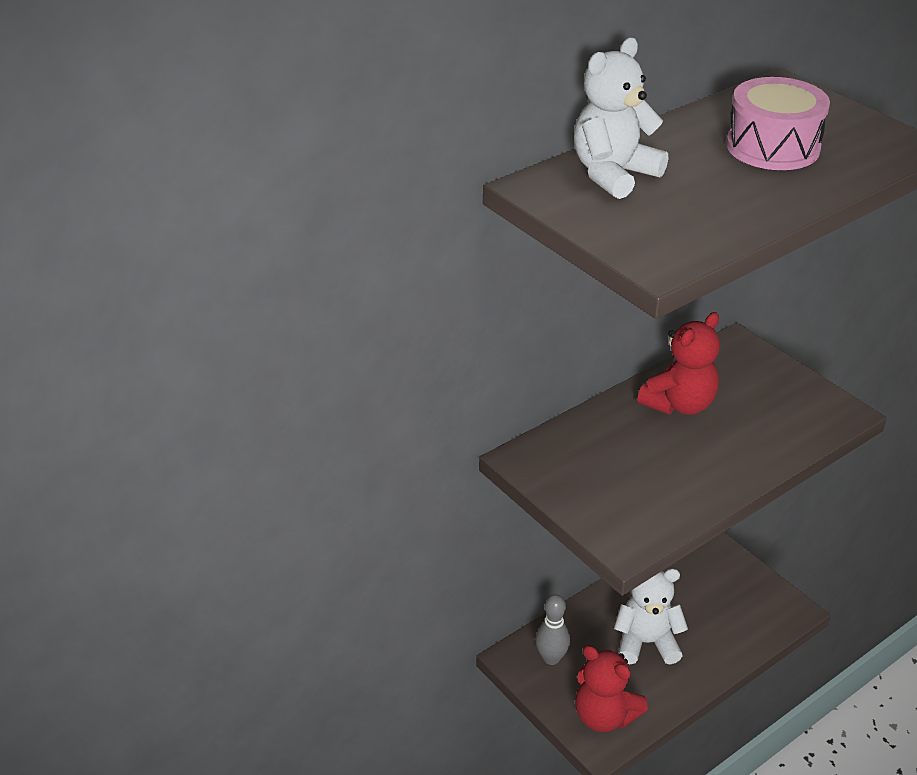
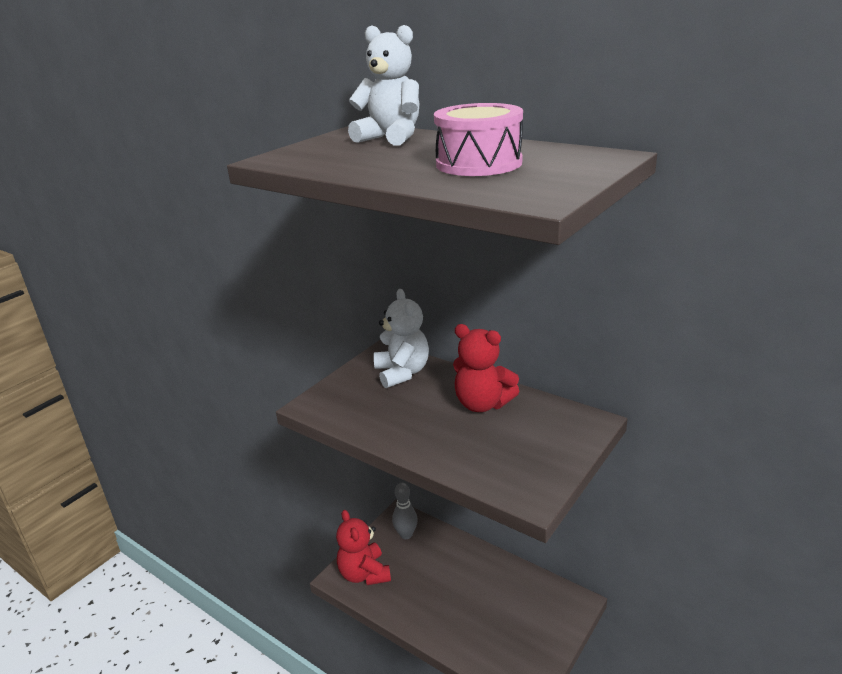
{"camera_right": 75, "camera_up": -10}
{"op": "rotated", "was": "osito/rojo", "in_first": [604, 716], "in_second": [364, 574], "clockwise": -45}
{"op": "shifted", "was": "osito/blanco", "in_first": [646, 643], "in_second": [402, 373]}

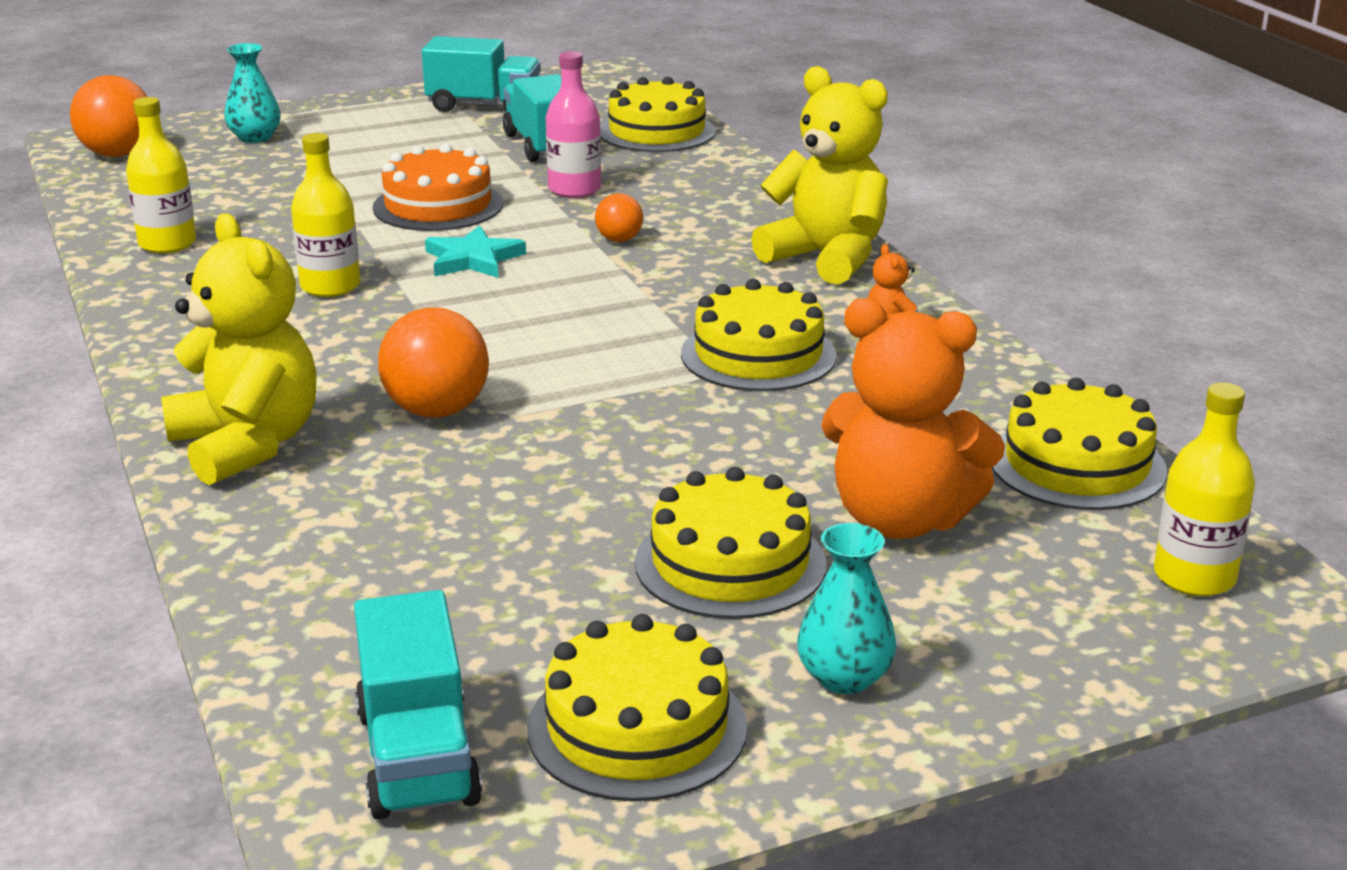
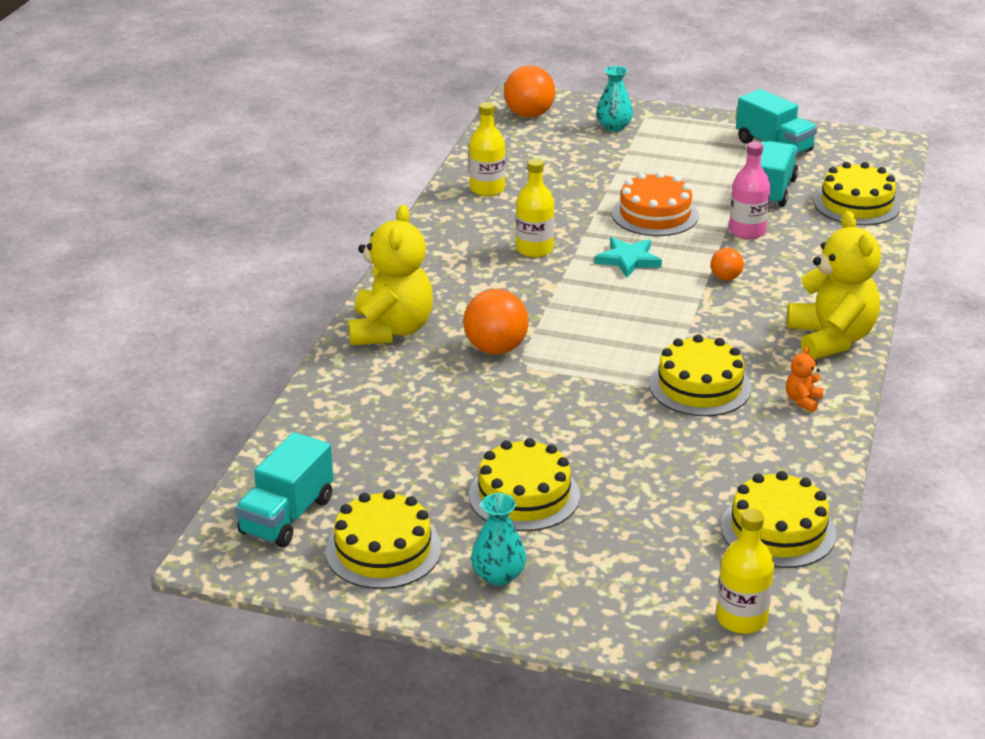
{"camera_right": 40, "camera_up": 5}
{"op": "gone", "was": "osito/naranja", "in_first": [900, 520]}

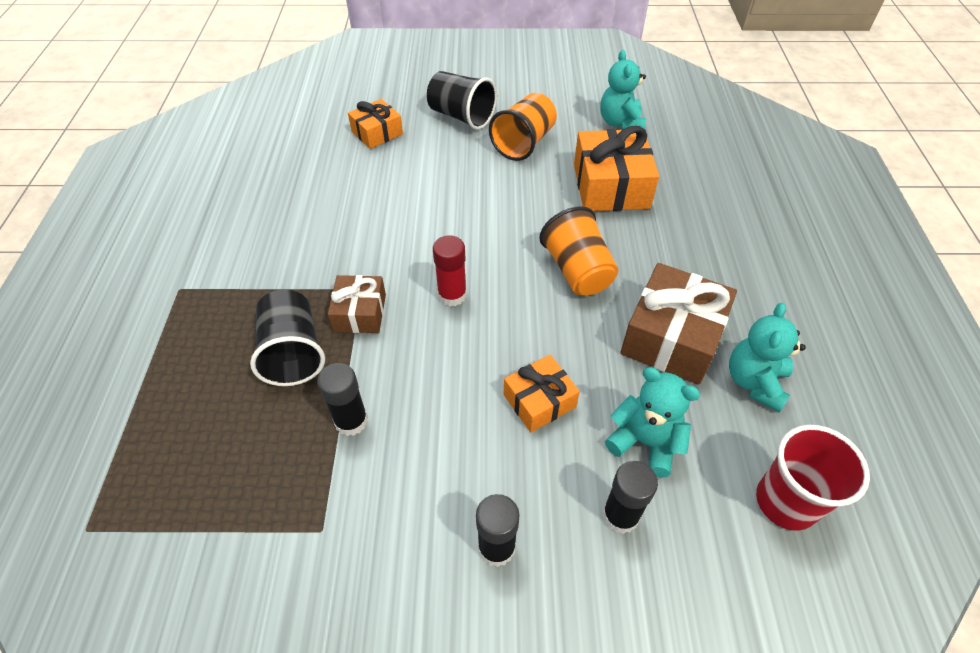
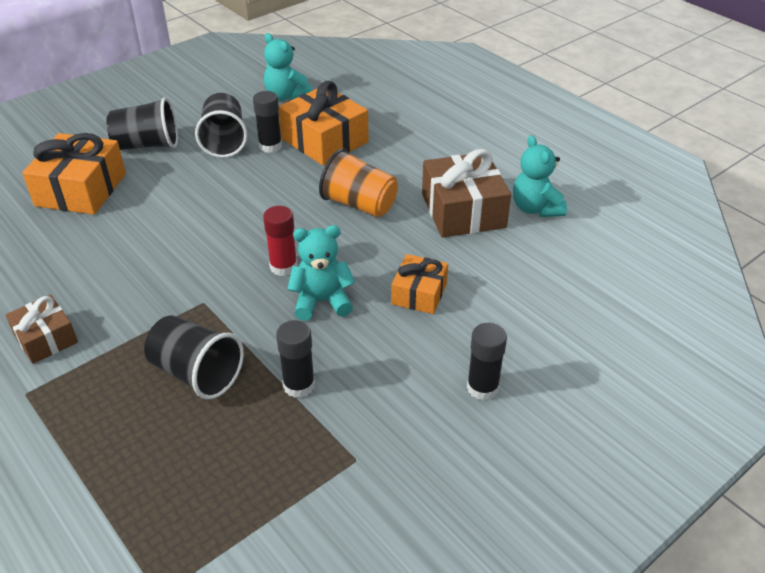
{"camera_right": -40, "camera_up": -10}
{"op": "shifted", "was": "regalo/marrón", "in_first": [360, 313], "in_second": [46, 338]}
{"op": "scaled", "was": "regalo/naranja", "in_first": [377, 133], "in_second": [81, 189], "ratio": 1.7}
{"op": "repainted", "was": "vaso/naranja", "now": "vaso/negro", "in_first": [524, 143], "in_second": [224, 141]}
{"op": "shifted", "was": "barra de pegamento/negro", "in_first": [620, 515], "in_second": [270, 146]}
{"op": "shifted", "was": "osito/turquesa", "in_first": [645, 442], "in_second": [322, 301]}
{"op": "gone", "was": "vaso/rojo", "in_first": [785, 502]}

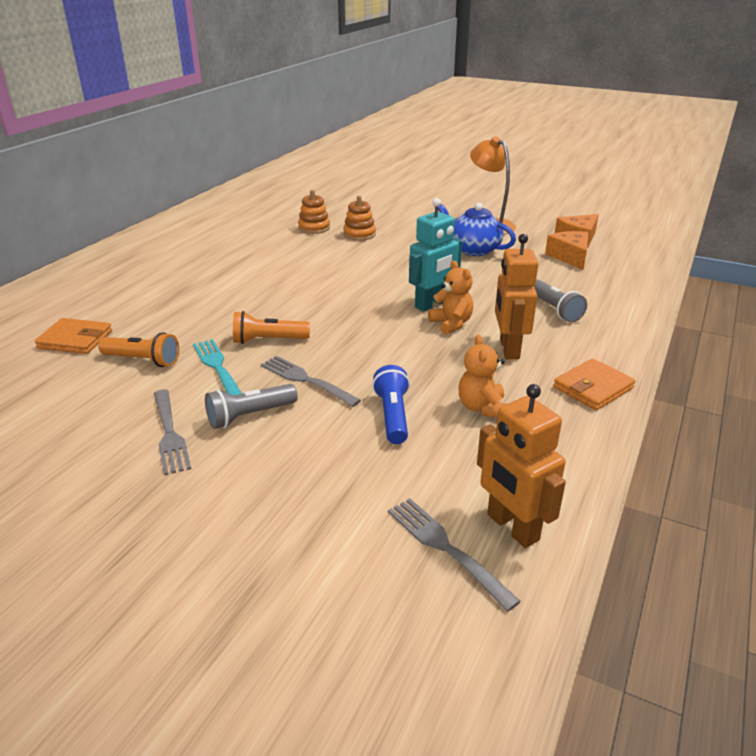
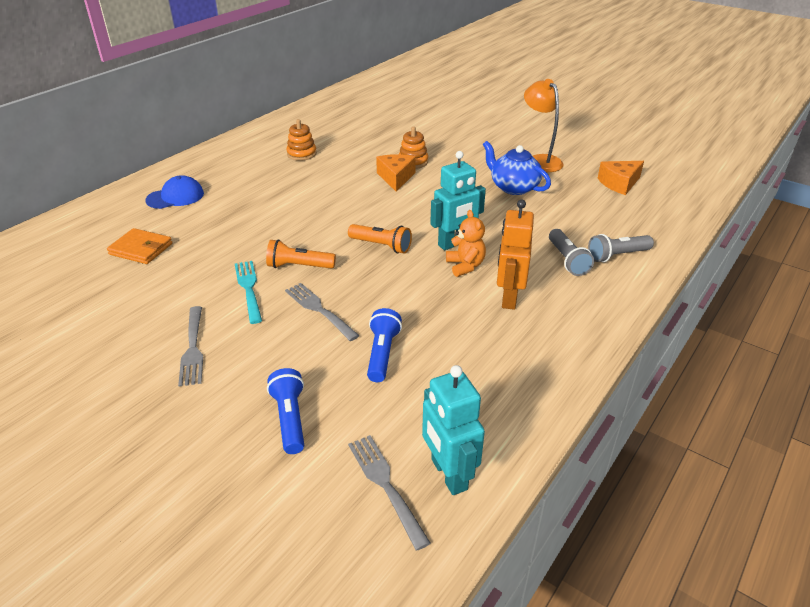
{"camera_right": 10, "camera_up": 5}
{"op": "shifted", "was": "lámpara de mano/naranja", "in_first": [143, 360], "in_second": [381, 246]}
{"op": "shifted", "was": "lámpara de mano/gris", "in_first": [249, 416], "in_second": [617, 256]}
{"op": "shifted", "was": "juguete apilable/naranja", "in_first": [314, 228], "in_second": [301, 154]}
{"op": "gone", "was": "osito/naranja", "in_first": [482, 407]}
{"op": "repainted", "was": "robot/naranja", "now": "robot/turquesa", "in_first": [512, 527], "in_second": [448, 474]}
{"op": "shifted", "was": "queso/naranja", "in_first": [570, 257], "in_second": [396, 178]}
{"op": "gone", "was": "cartera/naranja", "in_first": [593, 388]}
{"op": "new", "now": "gorra/azul", "in_second": [175, 197]}
{"op": "new", "now": "lámpara de mano/azul", "in_second": [290, 419]}

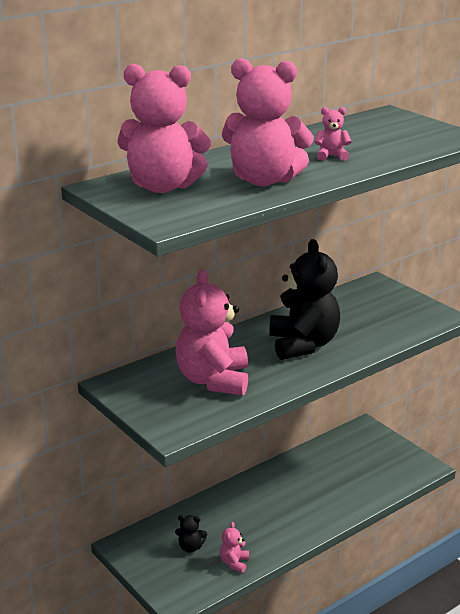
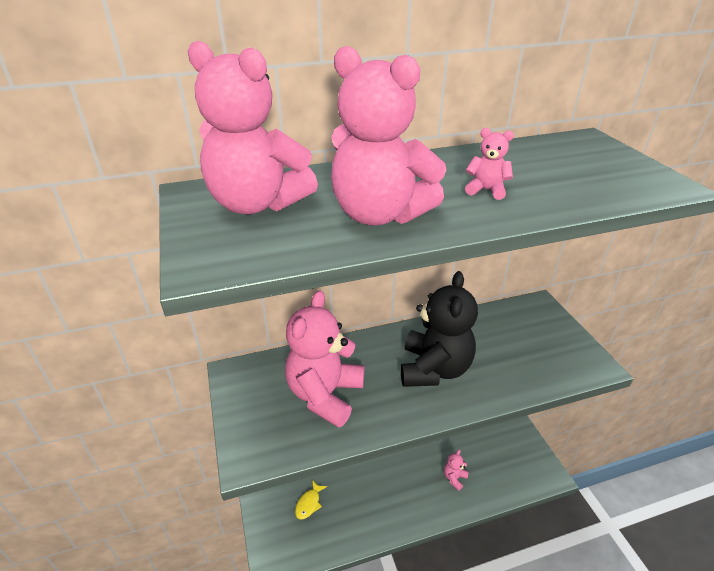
{"camera_right": 20, "camera_up": 10}
{"op": "swapped", "was": "osito/negro", "now": "pez/amarillo", "in_first": [190, 547], "in_second": [309, 503]}
{"op": "shifted", "was": "osito/rosa", "in_first": [234, 563], "in_second": [454, 478]}

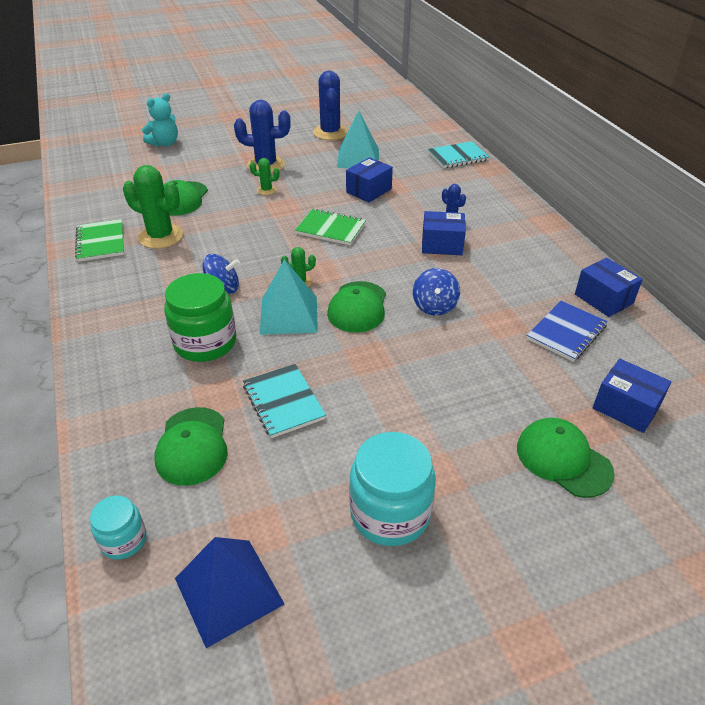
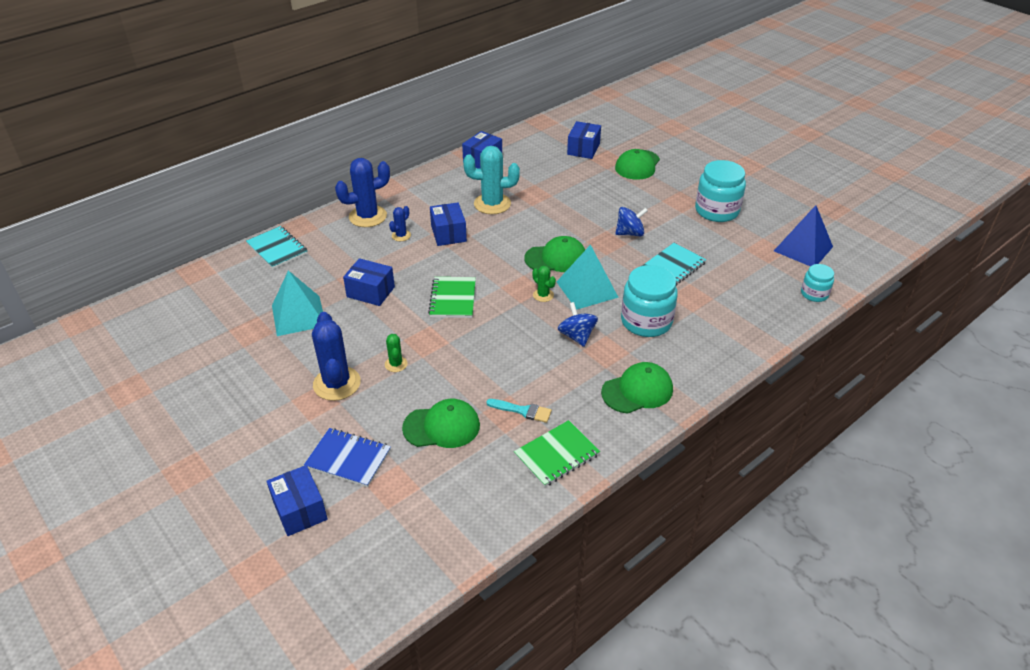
{"camera_right": -110, "camera_up": 0}
{"op": "swapped", "was": "cactus/verde", "now": "pincel/turquesa", "in_first": [161, 236], "in_second": [523, 411]}
{"op": "swapped", "was": "osito/turquesa", "now": "caja/azul", "in_first": [164, 143], "in_second": [300, 510]}
{"op": "shifted", "was": "gorra/verde", "in_first": [192, 446], "in_second": [637, 391]}
{"op": "repainted", "was": "tarro/verde", "now": "tarro/turquesa", "in_first": [205, 342], "in_second": [646, 321]}
{"op": "shifted", "was": "cactus/azul", "in_first": [330, 132], "in_second": [368, 216]}
{"op": "shifted", "was": "peonza/azul", "in_first": [434, 306], "in_second": [630, 233]}
{"op": "shifted", "was": "cuaderno/azul", "in_first": [566, 332], "in_second": [348, 459]}
{"op": "new", "now": "cactus/turquesa", "in_second": [492, 204]}

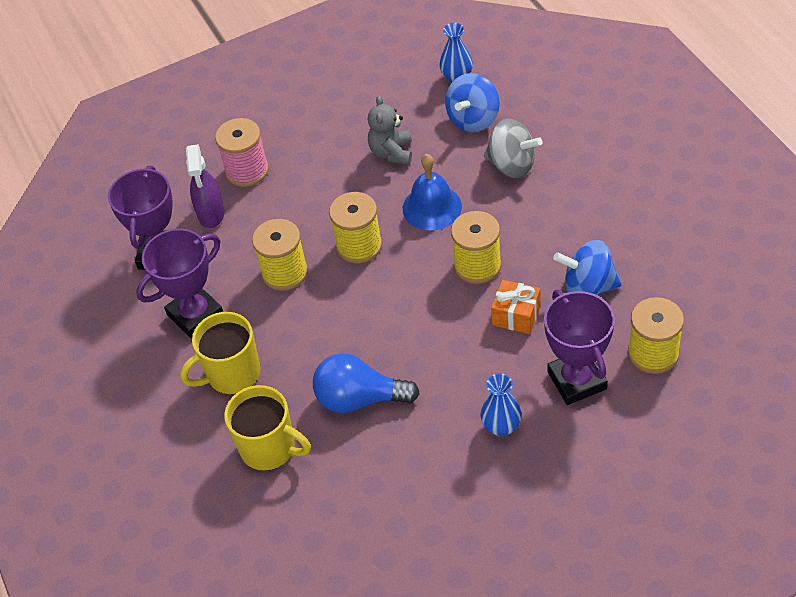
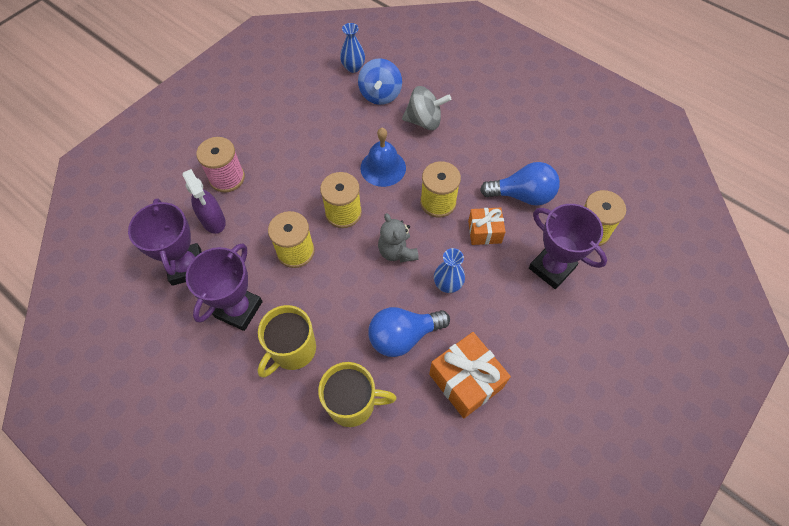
{"camera_right": -30, "camera_up": 10}
{"op": "shifted", "was": "osito/gris", "in_first": [392, 152], "in_second": [397, 251]}
{"op": "shifted", "was": "florero/azul", "in_first": [501, 426], "in_second": [447, 284]}
{"op": "swapped", "was": "peonza/azul", "now": "bombilla/azul", "in_first": [588, 287], "in_second": [522, 195]}
{"op": "new", "now": "regalo/naranja", "in_second": [466, 381]}

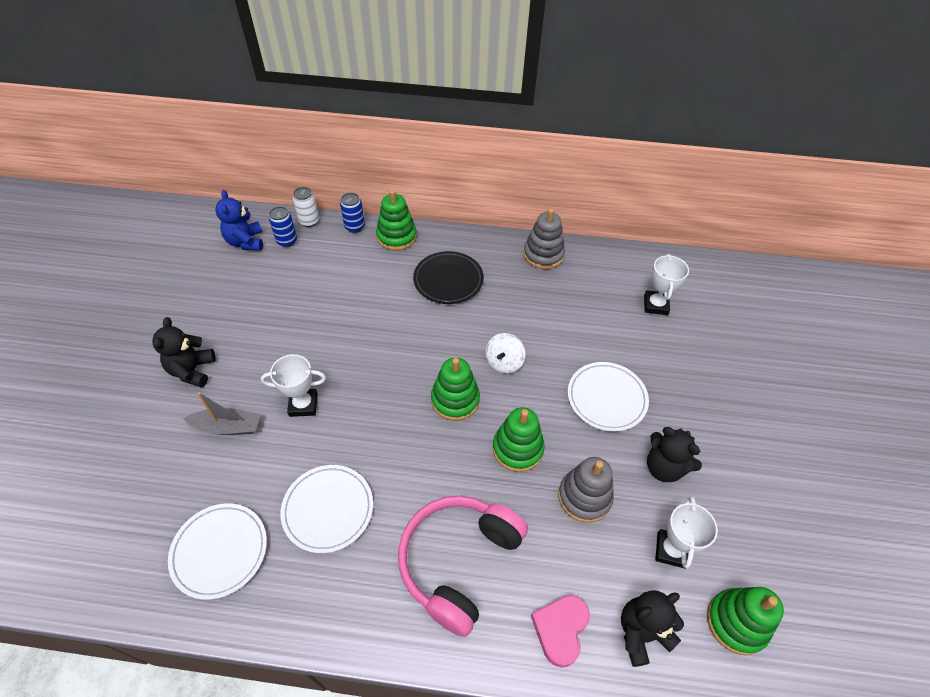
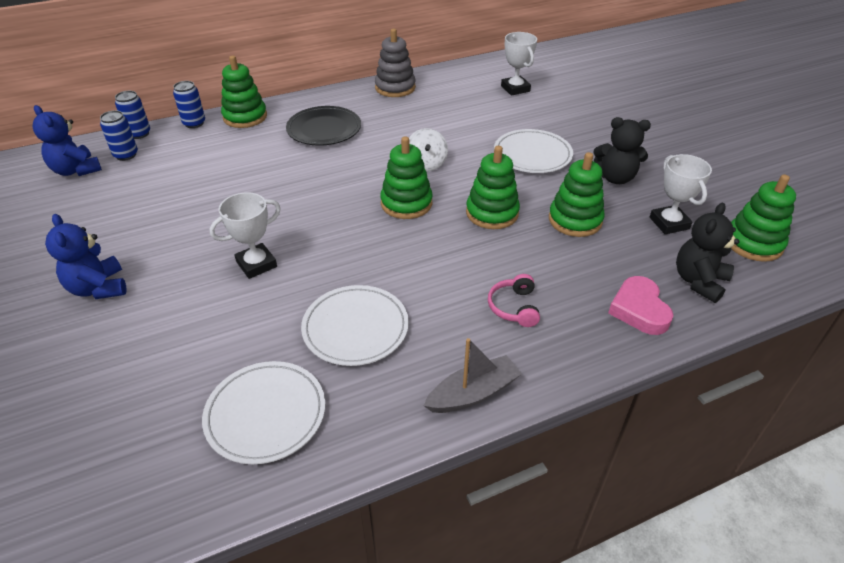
{"camera_right": -30, "camera_up": -10}
{"op": "repainted", "was": "osito/negro", "now": "osito/azul", "in_first": [192, 370], "in_second": [98, 288]}
{"op": "shifted", "was": "barco/gris", "in_first": [228, 427], "in_second": [473, 393]}
{"op": "repainted", "was": "lata/blanco", "now": "lata/azul", "in_first": [309, 221], "in_second": [139, 134]}
{"op": "scaled", "was": "auriculares/rosa", "in_first": [458, 561], "in_second": [514, 307], "ratio": 0.43}
{"op": "repainted", "was": "juguete apilable/gris", "now": "juguete apilable/verde", "in_first": [584, 497], "in_second": [575, 220]}

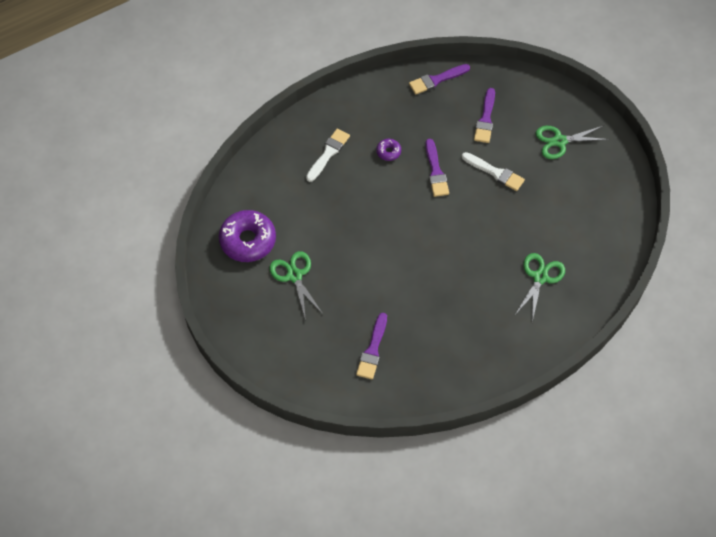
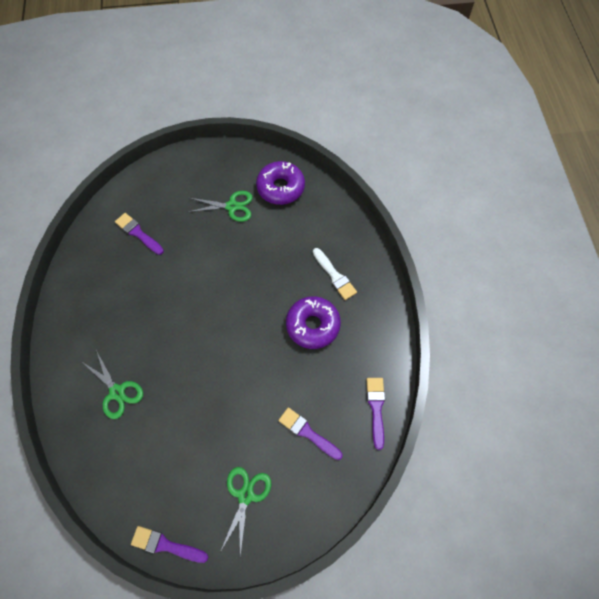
{"camera_right": 115, "camera_up": 5}
{"op": "scaled", "was": "rosquilla/morado", "in_first": [388, 152], "in_second": [312, 325], "ratio": 2.18}
{"op": "shifted", "was": "pincel/morado", "in_first": [436, 171], "in_second": [166, 545]}
{"op": "gone", "was": "pincel/blanco", "in_first": [495, 172]}

